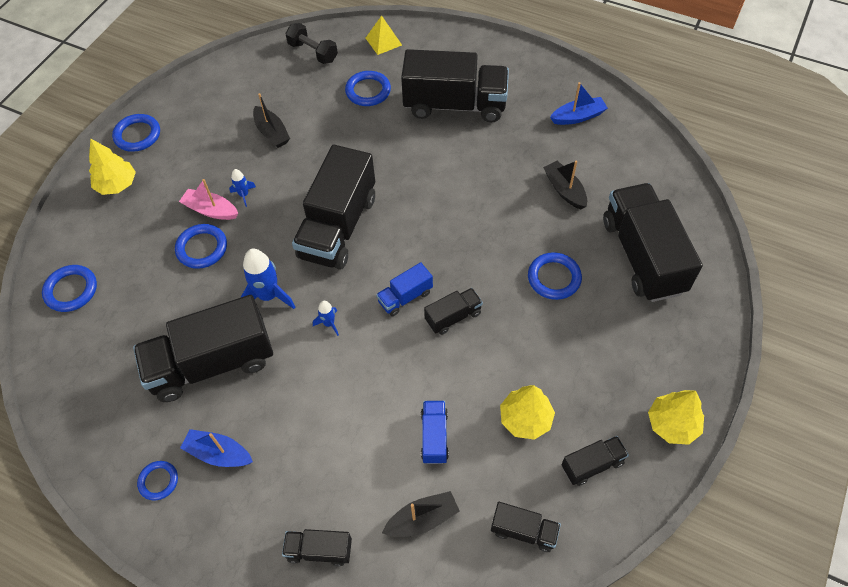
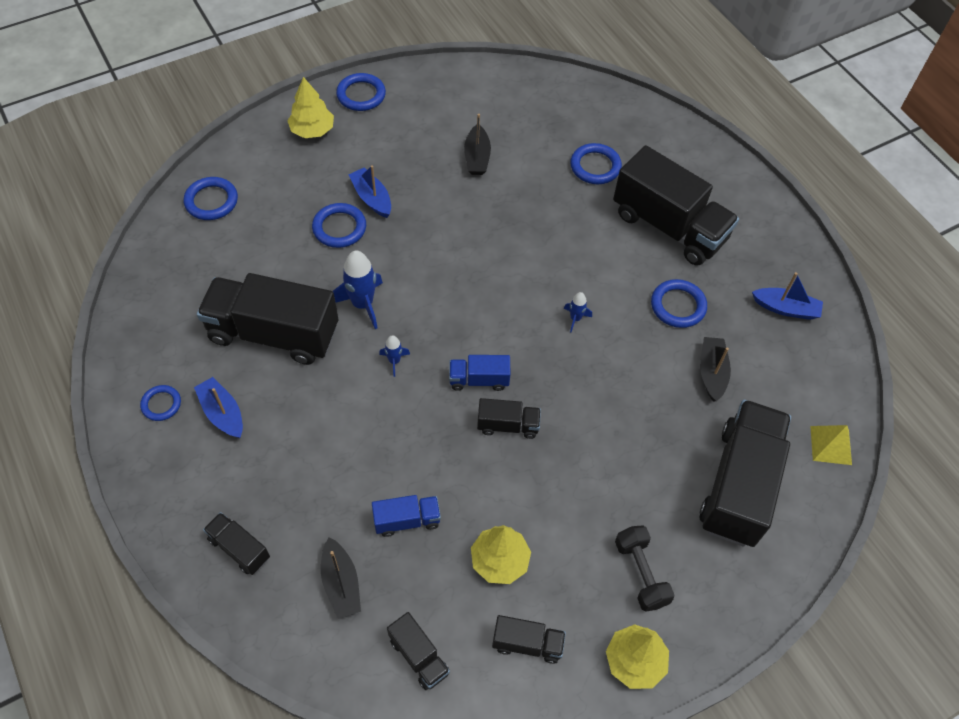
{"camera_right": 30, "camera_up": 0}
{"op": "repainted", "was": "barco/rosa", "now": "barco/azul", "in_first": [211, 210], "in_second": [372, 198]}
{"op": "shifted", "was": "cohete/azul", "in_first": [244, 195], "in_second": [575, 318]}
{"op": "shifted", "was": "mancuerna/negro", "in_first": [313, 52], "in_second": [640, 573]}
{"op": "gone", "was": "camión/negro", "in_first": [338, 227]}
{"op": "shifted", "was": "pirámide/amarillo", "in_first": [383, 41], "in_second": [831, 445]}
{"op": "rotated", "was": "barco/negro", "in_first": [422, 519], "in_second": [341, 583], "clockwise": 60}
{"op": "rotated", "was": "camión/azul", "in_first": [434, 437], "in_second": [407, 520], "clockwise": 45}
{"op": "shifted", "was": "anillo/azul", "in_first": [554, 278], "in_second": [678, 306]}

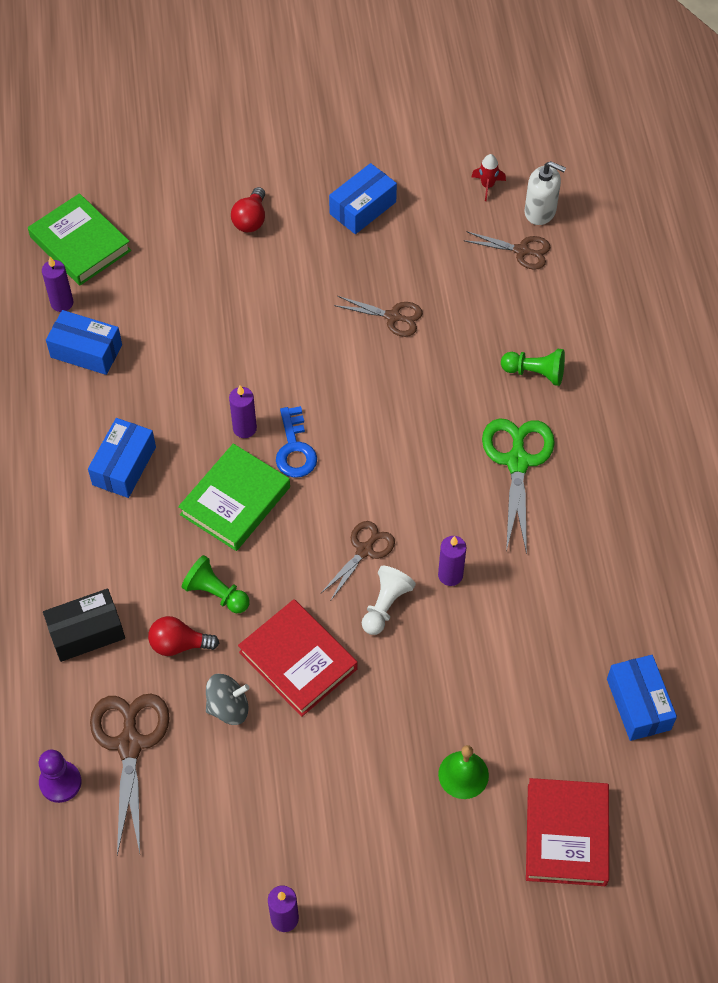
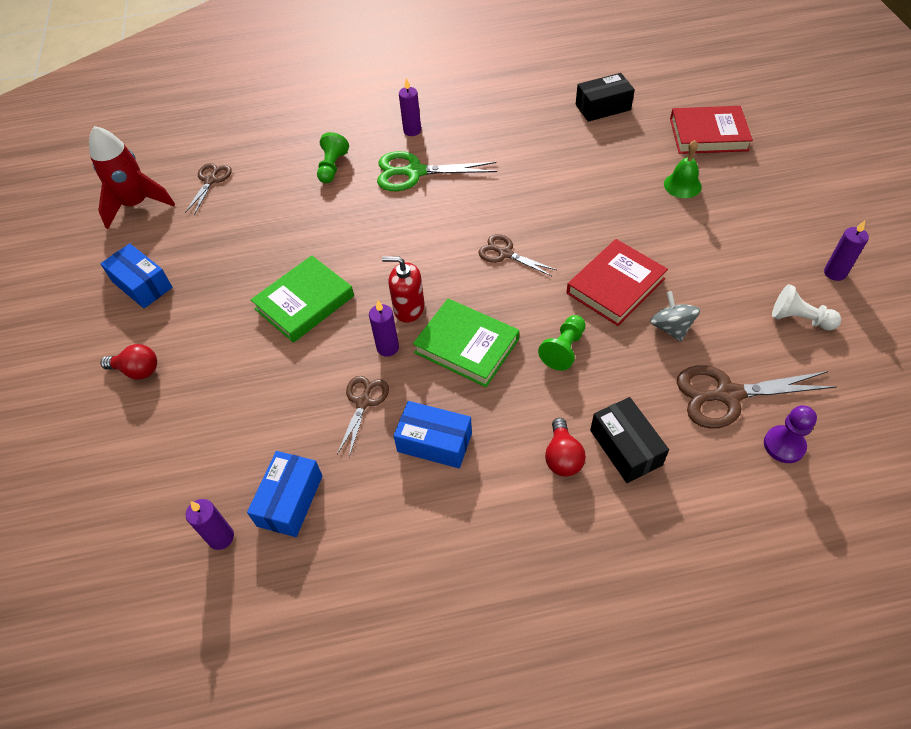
{"camera_right": -90, "camera_up": -5}
{"op": "shifted", "was": "libro/verde", "in_first": [80, 244], "in_second": [304, 302]}
{"op": "shifted", "was": "bombilla/rojo", "in_first": [179, 644], "in_second": [562, 457]}
{"op": "swapped", "was": "llave/azul", "now": "dispensador de jabón/rojo", "in_first": [295, 449], "in_second": [409, 308]}
{"op": "shifted", "was": "tijeras/marrón", "in_first": [393, 317], "in_second": [363, 402]}
{"op": "shifted", "was": "peón/blanco", "in_first": [385, 605], "in_second": [799, 319]}
{"op": "shifted", "was": "vela/morado", "in_first": [450, 575], "in_second": [412, 130]}
{"op": "scaled", "was": "cohete/rojo", "in_first": [487, 186], "in_second": [136, 204], "ratio": 2.28}
{"op": "gone", "was": "dispensador de jabón/blanco", "in_first": [540, 211]}
{"op": "repainted", "was": "caja/azul", "now": "caja/negro", "in_first": [638, 704], "in_second": [603, 107]}

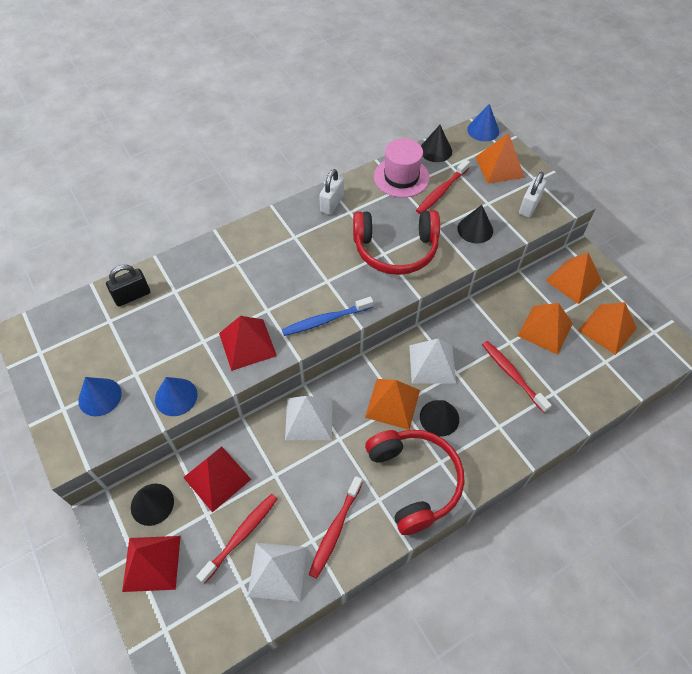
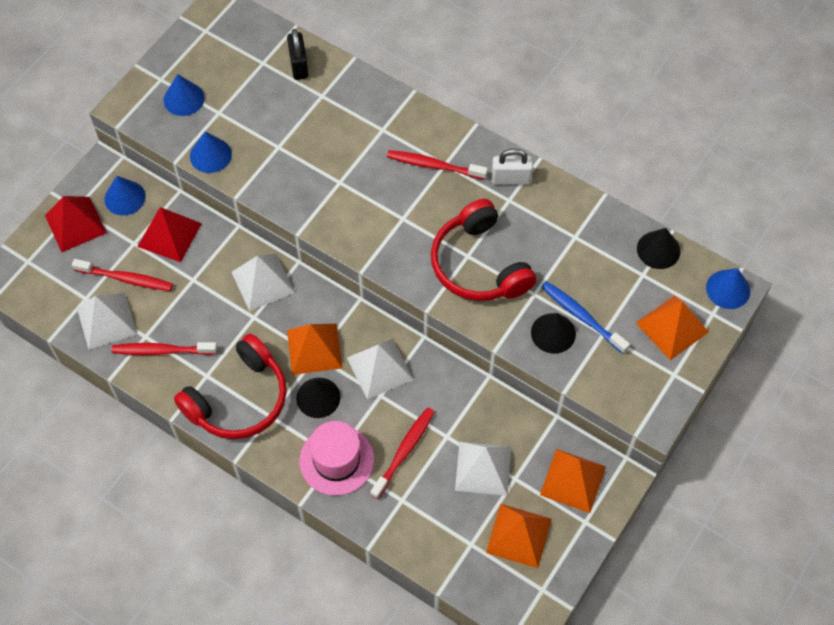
{"camera_right": 65, "camera_up": 5}
{"op": "rotated", "was": "candado/negro", "in_first": [132, 296], "in_second": [299, 65], "clockwise": 45}
{"op": "repainted", "was": "cono/negro", "now": "cono/azul", "in_first": [152, 504], "in_second": [124, 197]}
{"op": "gone", "was": "pirámide/rojo", "in_first": [247, 344]}
{"op": "shifted", "was": "cepillo de dientes/azul", "in_first": [325, 320], "in_second": [581, 316]}
{"op": "shifted", "was": "sombrero/rosa", "in_first": [401, 177], "in_second": [336, 460]}
{"op": "shifted", "was": "cepillo de dientes/rojo", "in_first": [441, 191], "in_second": [434, 165]}
{"op": "repainted", "was": "pirámide/naranja", "now": "pirámide/blanco", "in_first": [545, 329], "in_second": [483, 468]}
{"op": "gone", "was": "candado/blanco", "in_first": [529, 206]}

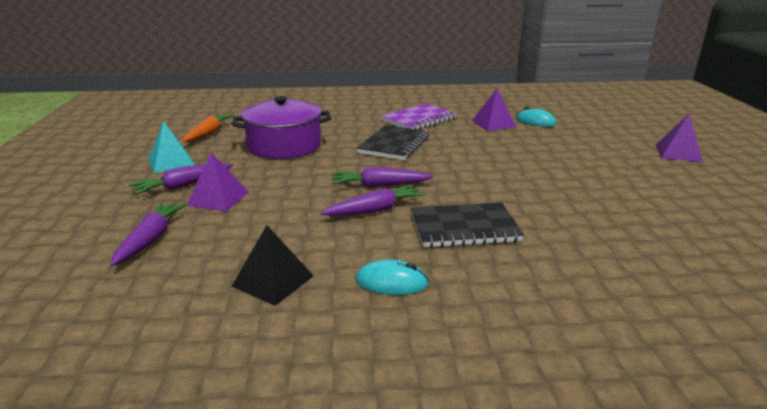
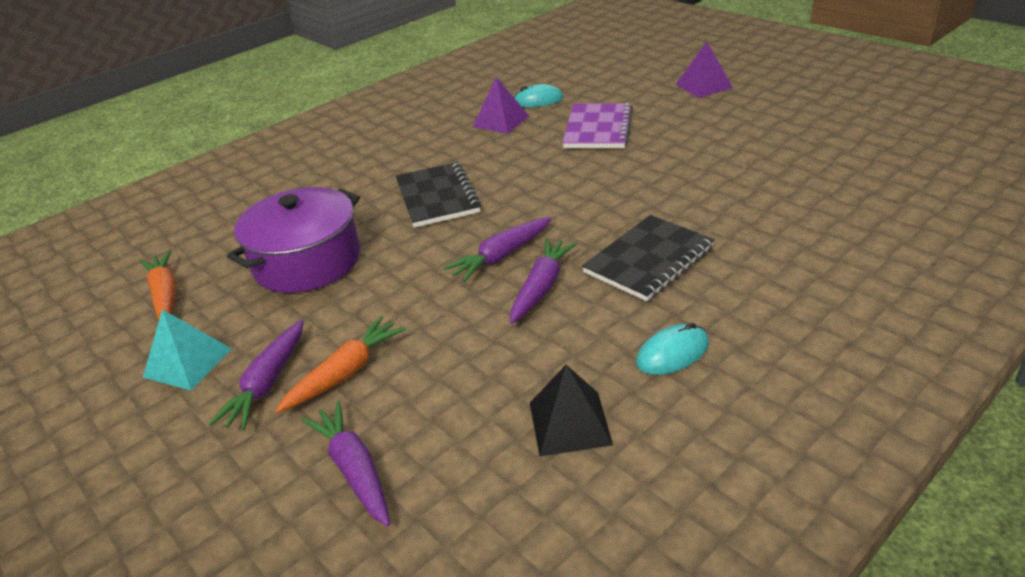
{"camera_right": -35, "camera_up": 10}
{"op": "swapped", "was": "pirámide/morado", "now": "zanahoria/naranja", "in_first": [218, 198], "in_second": [346, 373]}
{"op": "shifted", "was": "cuaderno/morado", "in_first": [419, 119], "in_second": [598, 129]}

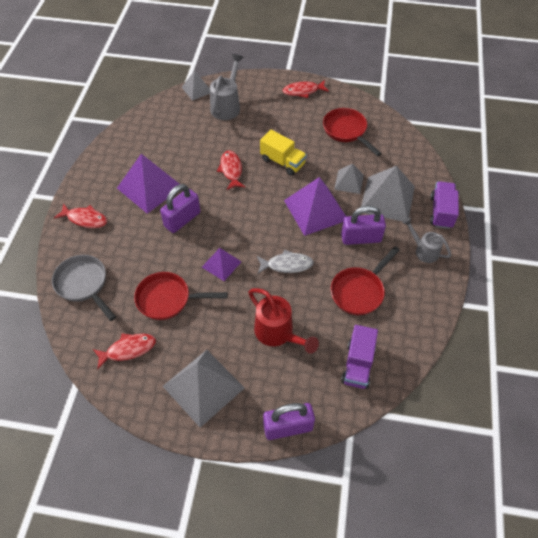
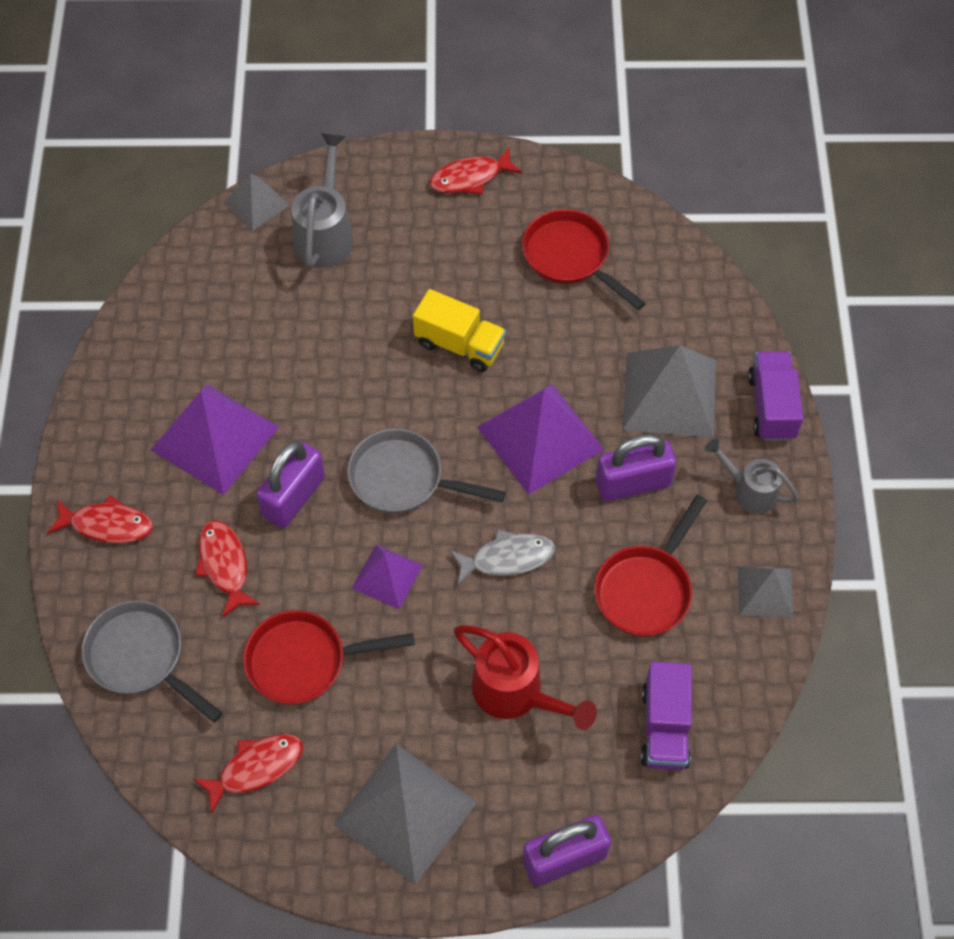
{"camera_right": -10, "camera_up": 5}
{"op": "shifted", "was": "pez/rojo", "in_first": [231, 170], "in_second": [224, 565]}
{"op": "shifted", "was": "pirámide/gris", "in_first": [349, 182], "in_second": [765, 591]}
{"op": "new", "now": "sartén/gris", "in_second": [403, 479]}

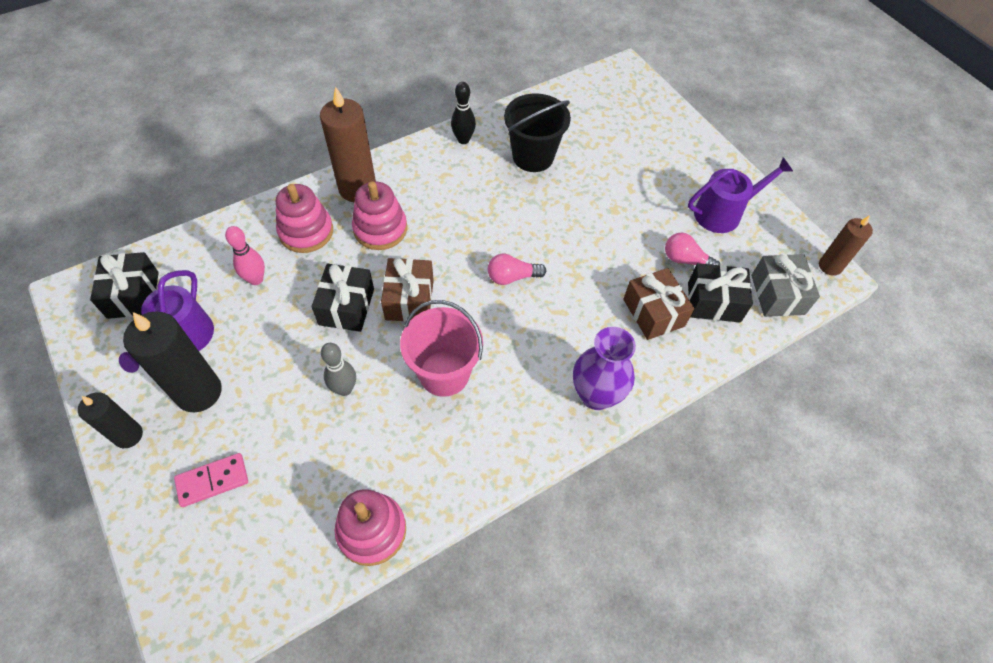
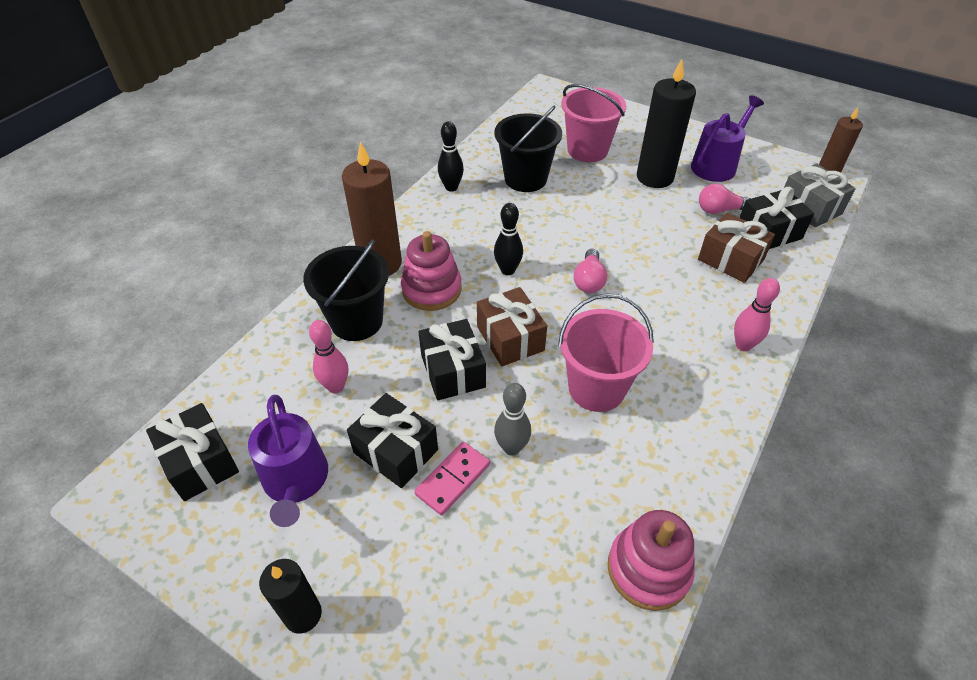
{"camera_right": -25, "camera_up": -10}
{"op": "shifted", "was": "vela/negro", "in_first": [199, 392], "in_second": [654, 177]}
{"op": "shifted", "was": "ficha de dominó/rosa", "in_first": [212, 481], "in_second": [453, 479]}
{"op": "swapped", "was": "juguete apilable/rosa", "now": "balde/negro", "in_first": [306, 232], "in_second": [356, 321]}
{"op": "rotated", "was": "bombilla/rosa", "in_first": [512, 277], "in_second": [589, 280], "clockwise": -45}
{"op": "swapped", "was": "florero/morado", "now": "bolo/rosa", "in_first": [596, 395], "in_second": [743, 345]}
{"op": "new", "now": "regalo/negro", "in_second": [396, 451]}
{"op": "new", "now": "bolo/negro", "in_second": [507, 270]}
{"op": "new", "now": "balde/rosa", "in_second": [587, 150]}

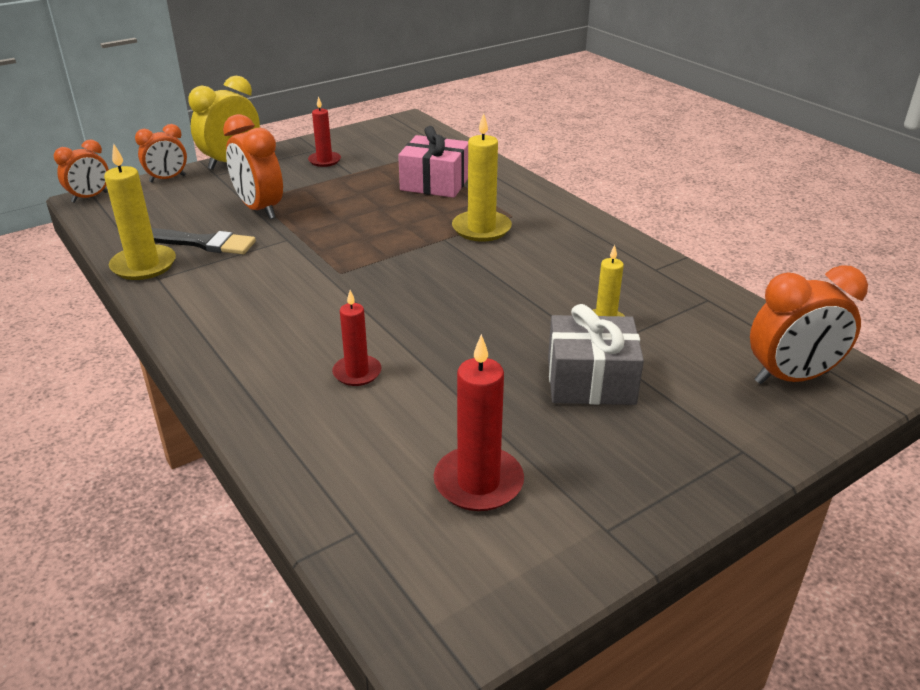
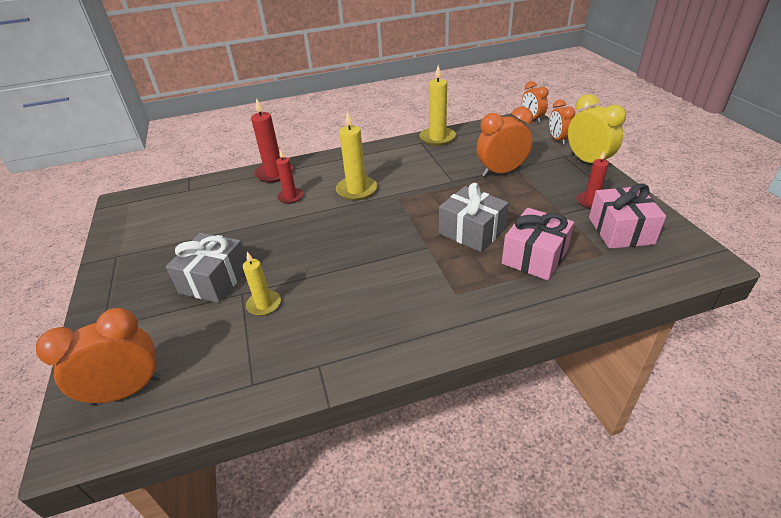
{"camera_right": 110, "camera_up": 5}
{"op": "gone", "was": "pincel/negro", "in_first": [202, 243]}
{"op": "shifted", "was": "vela/rojo", "in_first": [478, 482], "in_second": [274, 173]}
{"op": "shifted", "was": "vela/amarillo", "in_first": [481, 229], "in_second": [356, 190]}
{"op": "rotated", "was": "despertador/naranja", "in_first": [791, 377], "in_second": [127, 391], "clockwise": 60}
{"op": "new", "now": "regalo/gris", "in_second": [471, 231]}
{"op": "new", "now": "regalo/rosa", "in_second": [620, 230]}

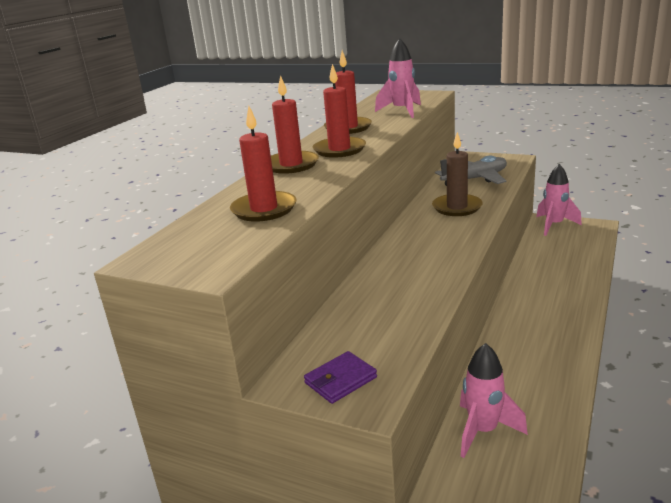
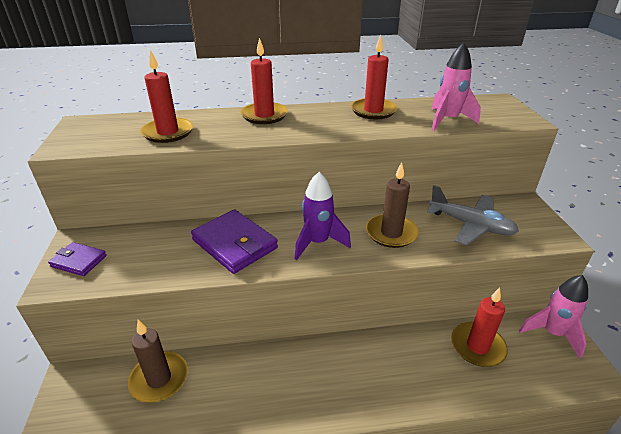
{"camera_right": 55, "camera_up": 10}
{"op": "shifted", "was": "vela/rojo", "in_first": [339, 150], "in_second": [477, 346]}
{"op": "swapped", "was": "cohete/rosa", "now": "vela/marrón", "in_first": [483, 431], "in_second": [159, 379]}
{"op": "new", "now": "cartera/morado", "in_second": [234, 244]}
{"op": "new", "now": "cohete/morado", "in_second": [318, 243]}

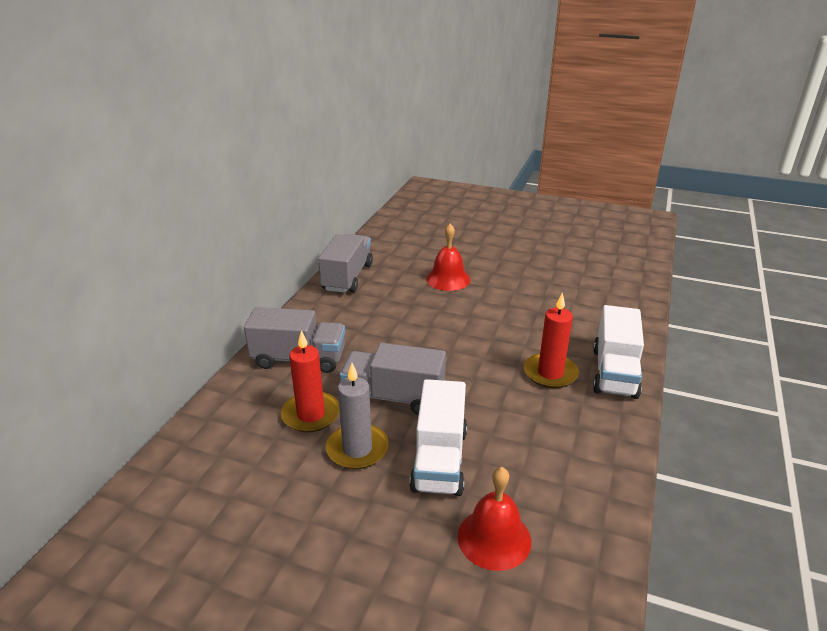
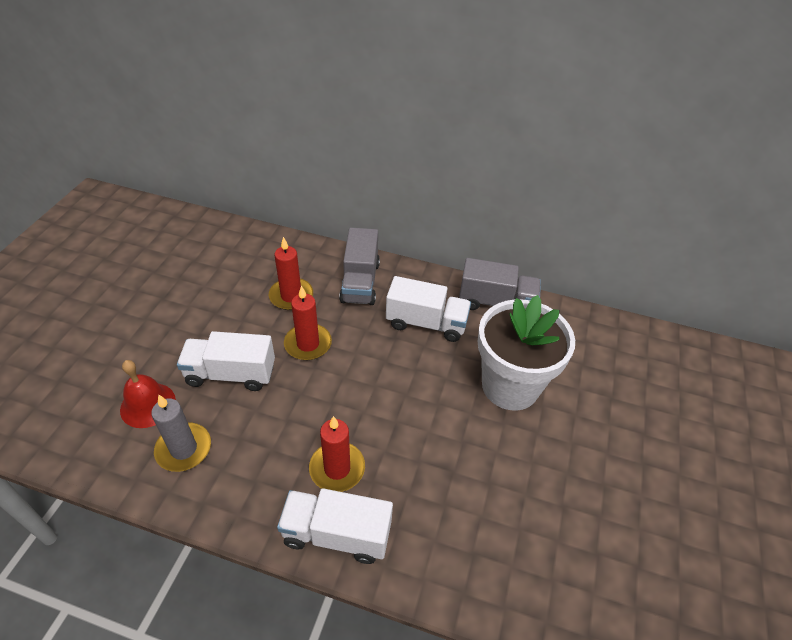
{"camera_right": 85, "camera_up": 15}
{"op": "shifted", "was": "vela/gris", "in_first": [357, 449], "in_second": [184, 449]}
{"op": "swapped", "was": "camión/gris", "now": "vela/rojo", "in_first": [393, 397], "in_second": [308, 344]}
{"op": "swapped", "was": "campana/rojo", "now": "maceta/blanco", "in_first": [448, 279], "in_second": [510, 386]}
{"op": "new", "now": "camión/blanco", "in_second": [426, 323]}

